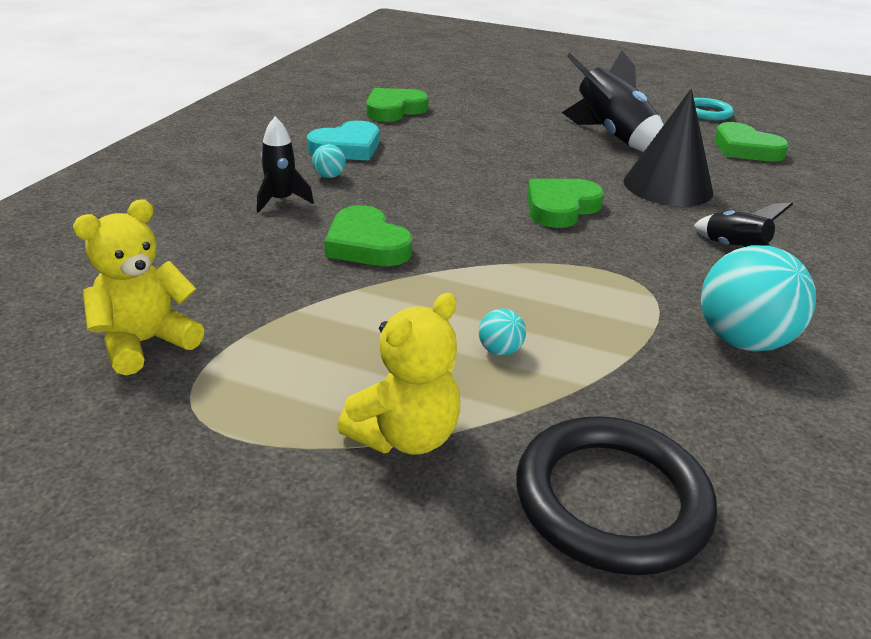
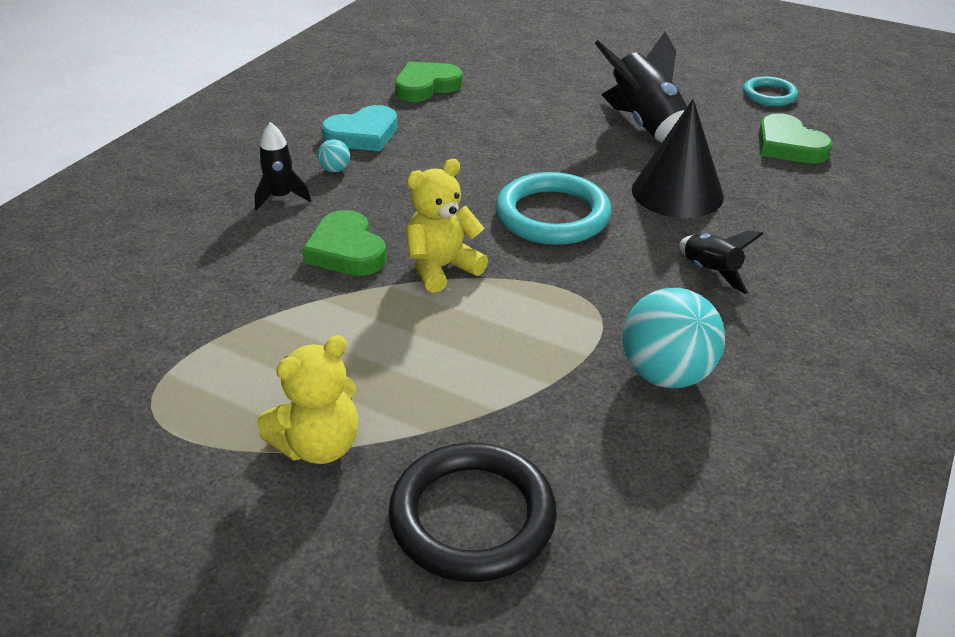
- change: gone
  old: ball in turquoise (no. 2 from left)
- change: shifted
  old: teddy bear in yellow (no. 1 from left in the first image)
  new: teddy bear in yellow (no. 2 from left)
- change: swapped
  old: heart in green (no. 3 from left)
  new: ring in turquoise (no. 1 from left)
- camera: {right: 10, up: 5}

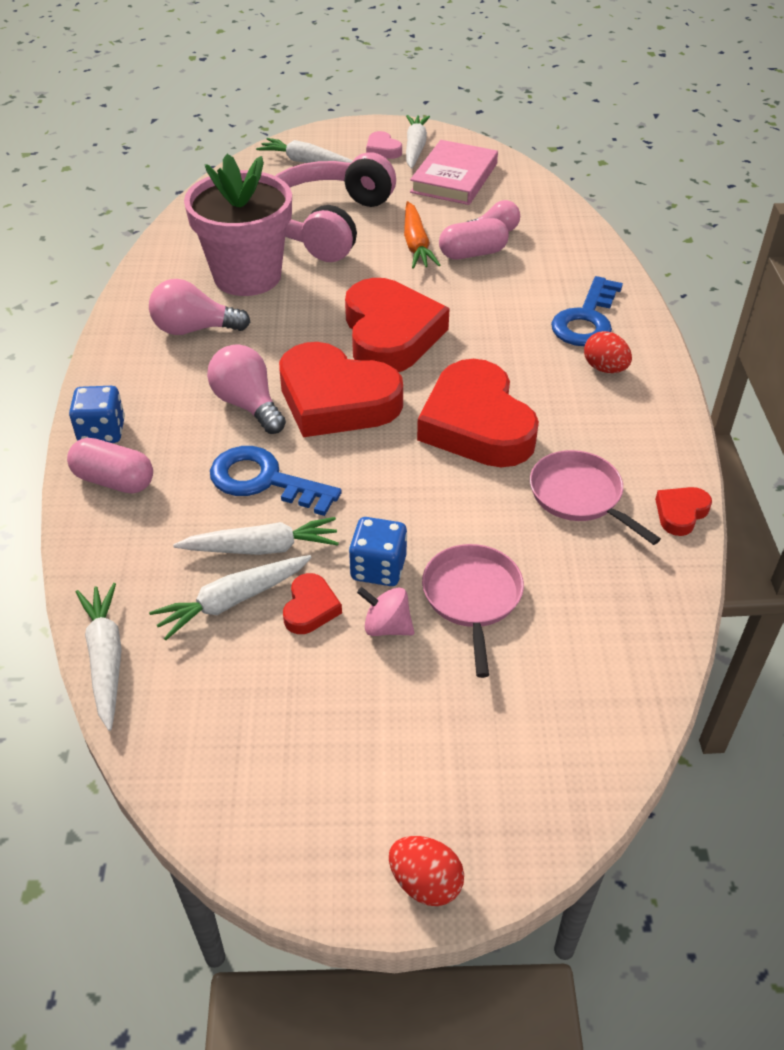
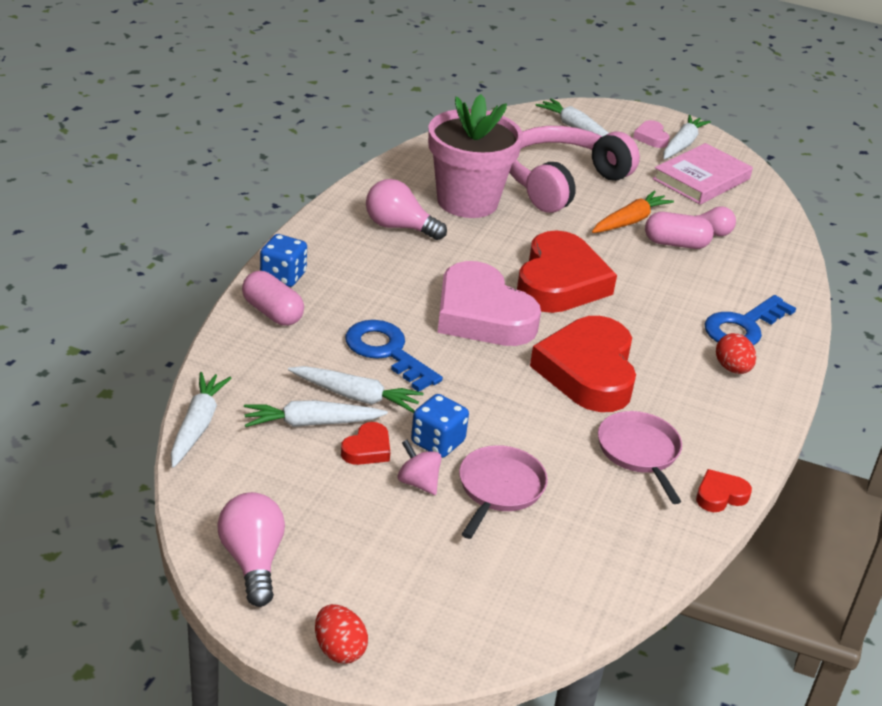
- change: shifted
  old: light bulb in pink (no. 2 from left in the first image)
  new: light bulb in pink (no. 1 from left)
- change: repainted
  old: heart in red (no. 2 from left)
  new: heart in pink (no. 1 from left)
- change: rotated
  old: carrot in orange
  degrees: -150
- camera: {right: 20, up: -10}

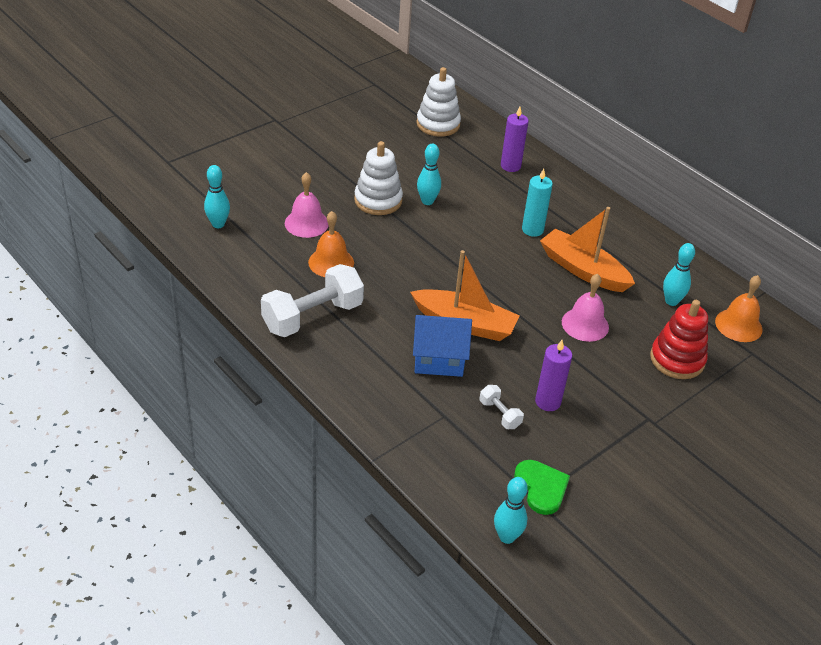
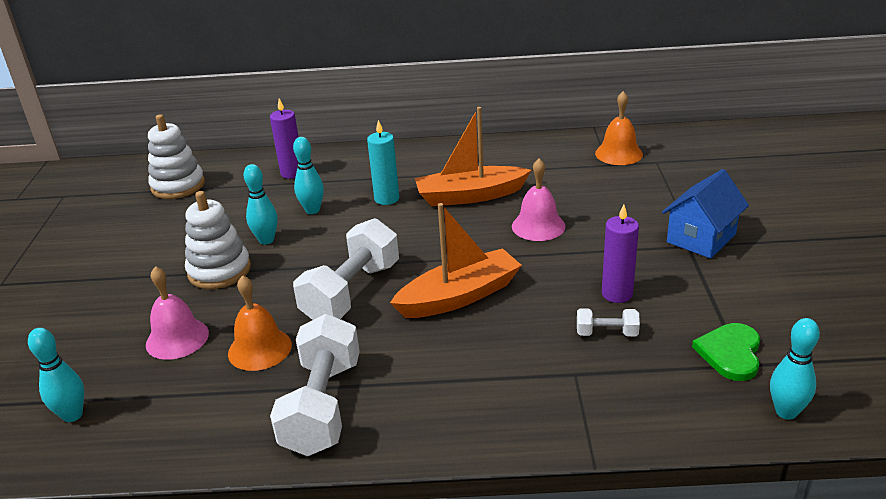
- change: gone
  old: stacking toy in red
- change: new
  new: dumbbell in white (no. 2 from left)
- change: shifted
  old: house in blue
- change: shifted
  old: bowling pin in turquoise (no. 4 from left in the first image)
  new: bowling pin in turquoise (no. 3 from left)
- change: rotated
  old: heart in green
  degrees: -90
- camera: {right: -45, up: -10}

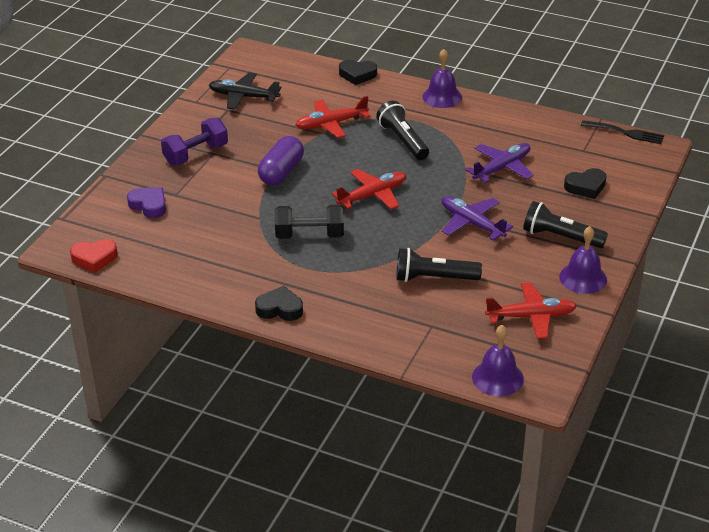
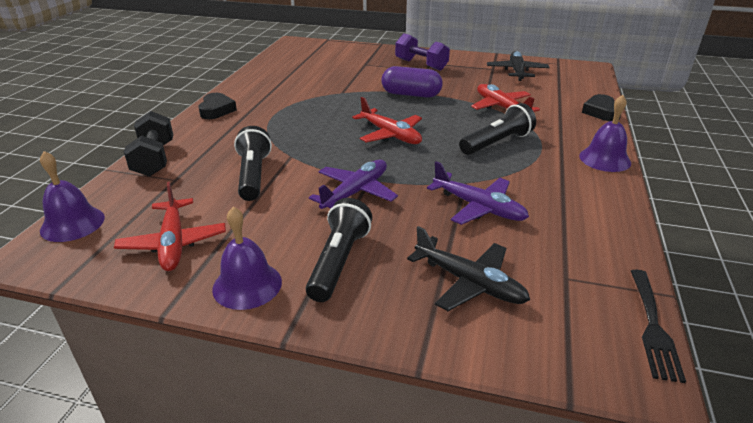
- change: gone
  old: heart in red
- change: gone
  old: heart in purple
- change: shifted
  old: dumbbell in black
- change: swapped
  old: heart in black (no. 3 from left)
  new: plane in black (no. 1 from left)
- camera: {right: 80, up: -5}

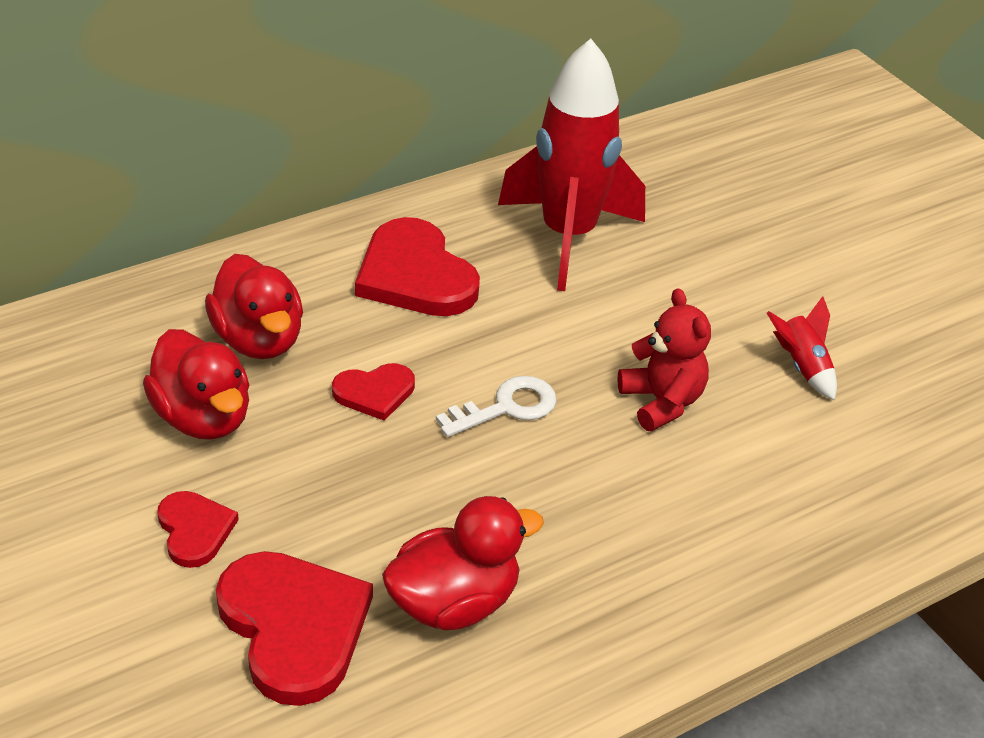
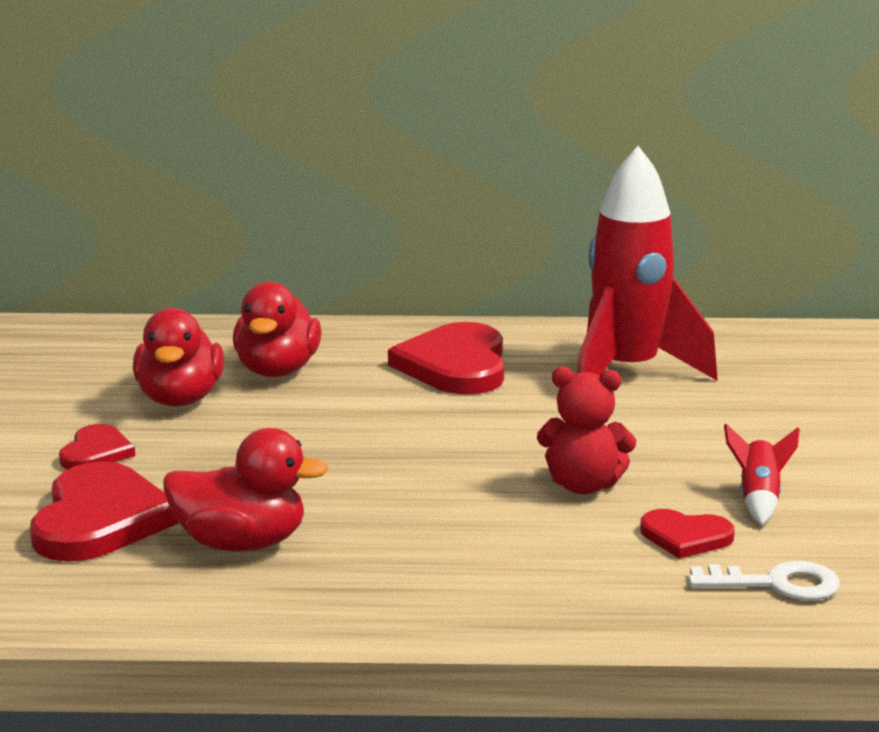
- change: shifted
  old: heart in red (no. 3 from left in the first image)
  new: heart in red (no. 4 from left)
- change: shifted
  old: key in white
- change: rotated
  old: teddy bear in red
  degrees: 90
- camera: {right: 35, up: -20}

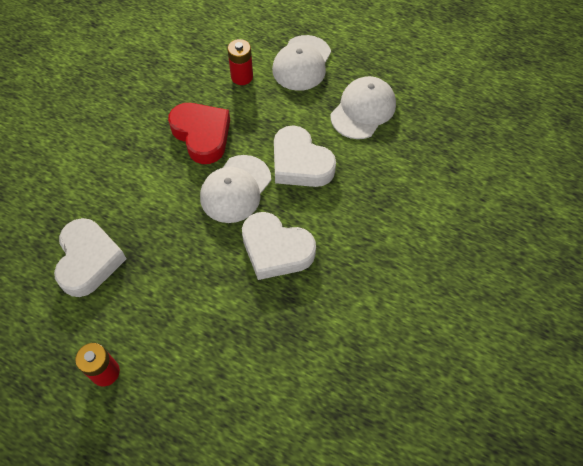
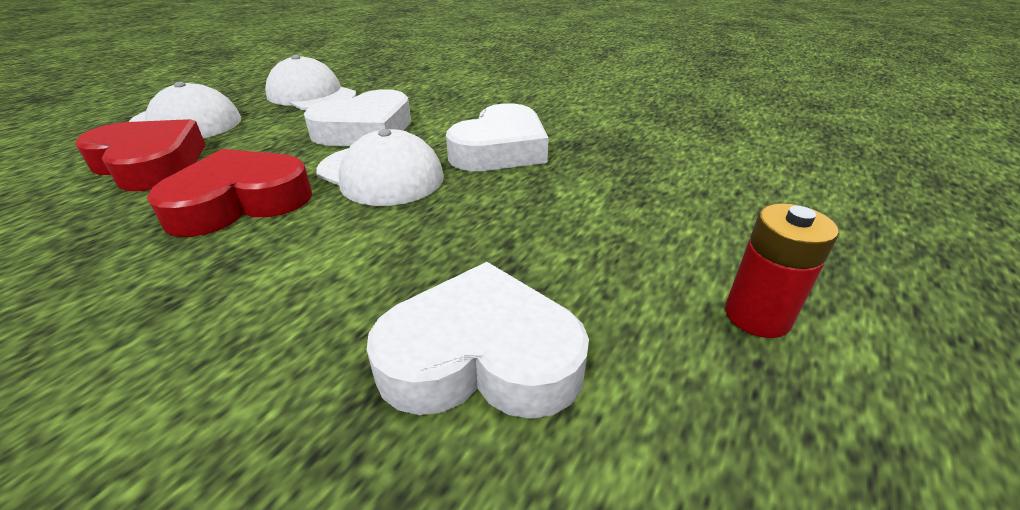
- change: swapped
  old: battery in red (no. 2 from left)
  new: heart in red (no. 1 from left)
- camera: {right: -85, up: -25}

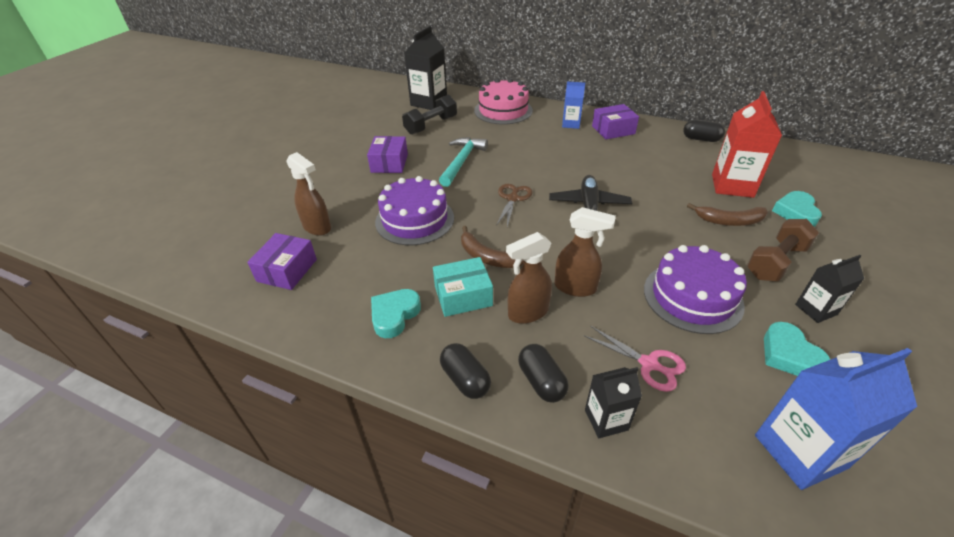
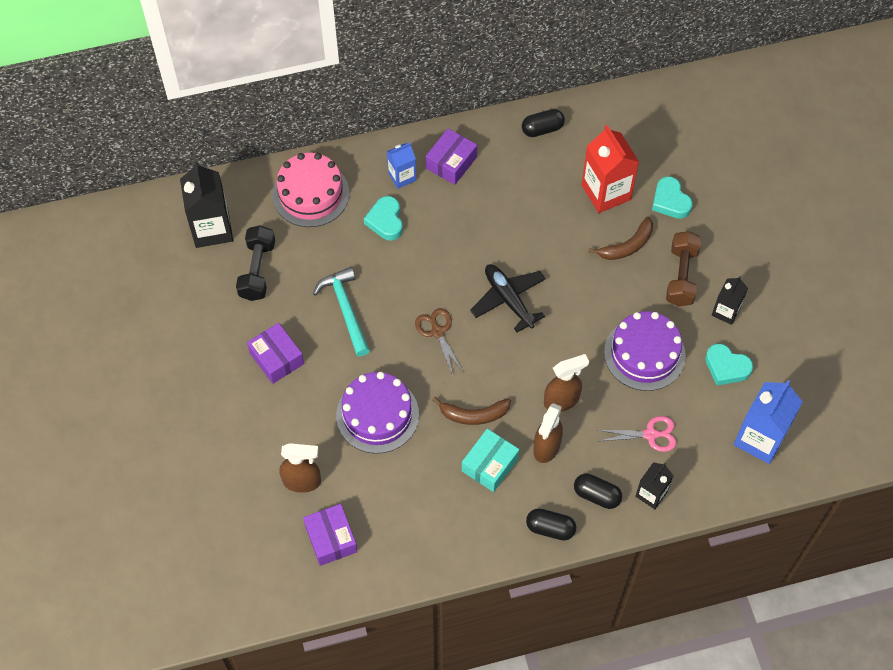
- change: shifted
  old: heart in turquoise (no. 1 from left)
- camera: {right: -40, up: 20}

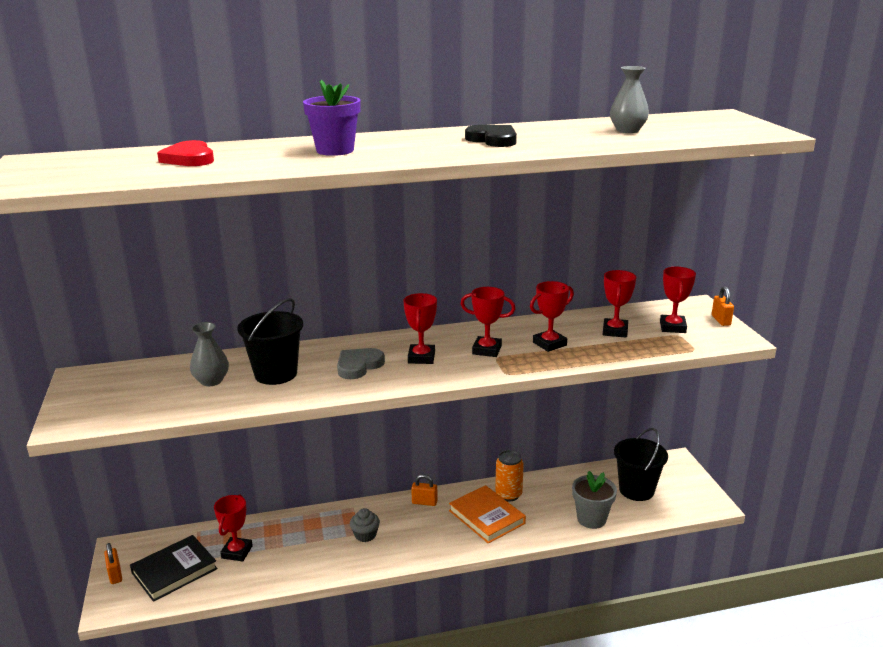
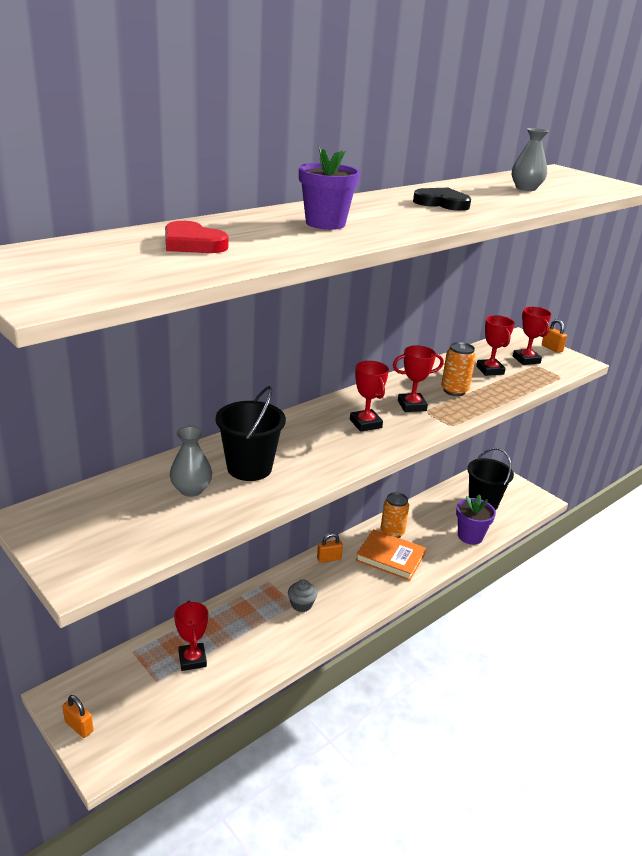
- change: gone
  old: book in black
- change: gone
  old: heart in grey
- change: swapped
  old: trophy in red (no. 4 from left)
  new: can in orange (no. 2 from left)
- change: repainted
  old: flower pot in grey
  new: flower pot in purple (no. 2 from left)
- camera: {right: -30, up: 5}

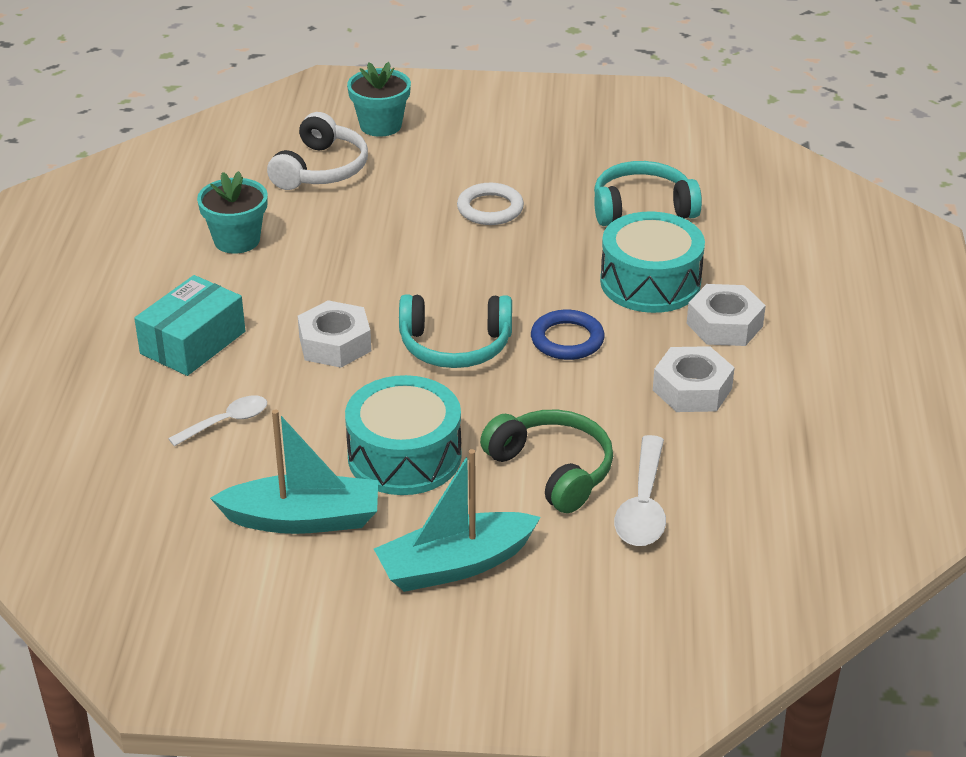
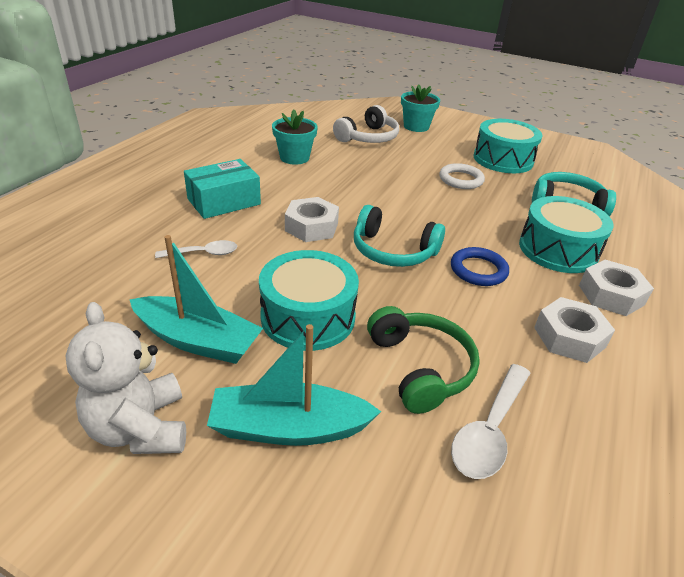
- change: new
  new: teddy bear in white
- change: new
  new: drum in turquoise (no. 2 from left)
- camera: {right: 20, up: 0}

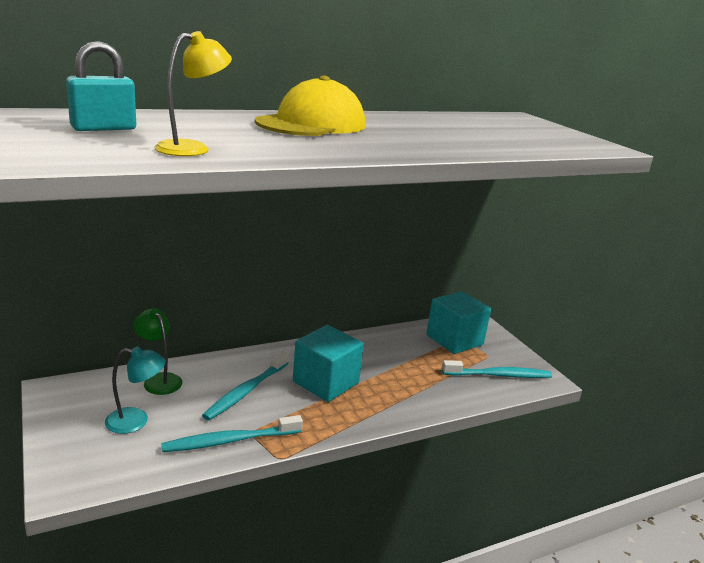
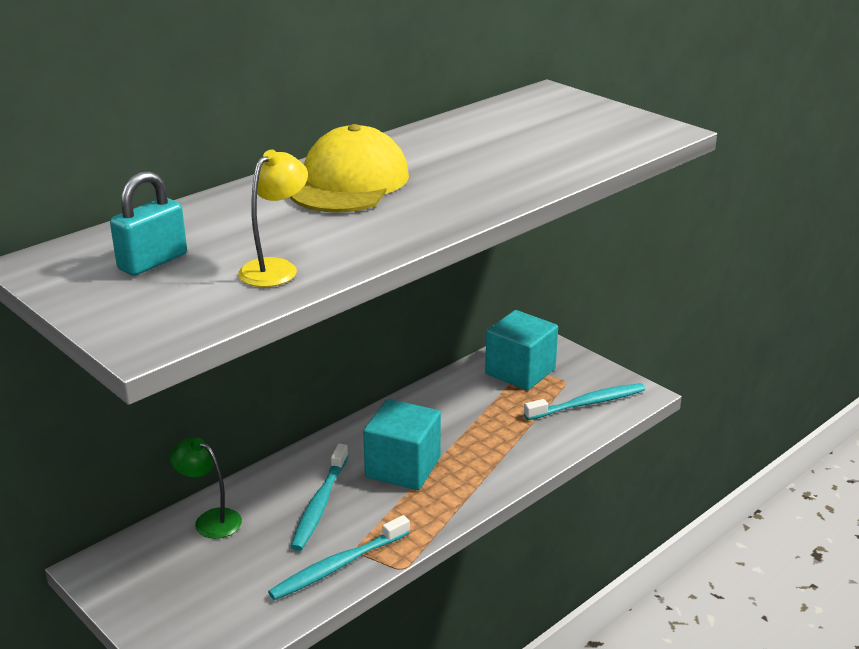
- change: gone
  old: lamp in turquoise
- camera: {right: -15, up: 5}

